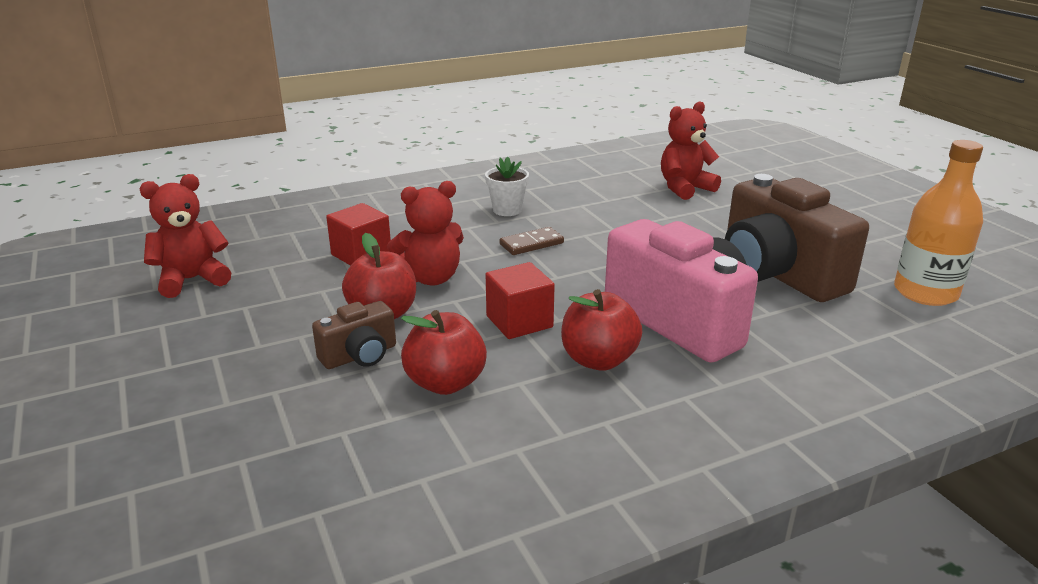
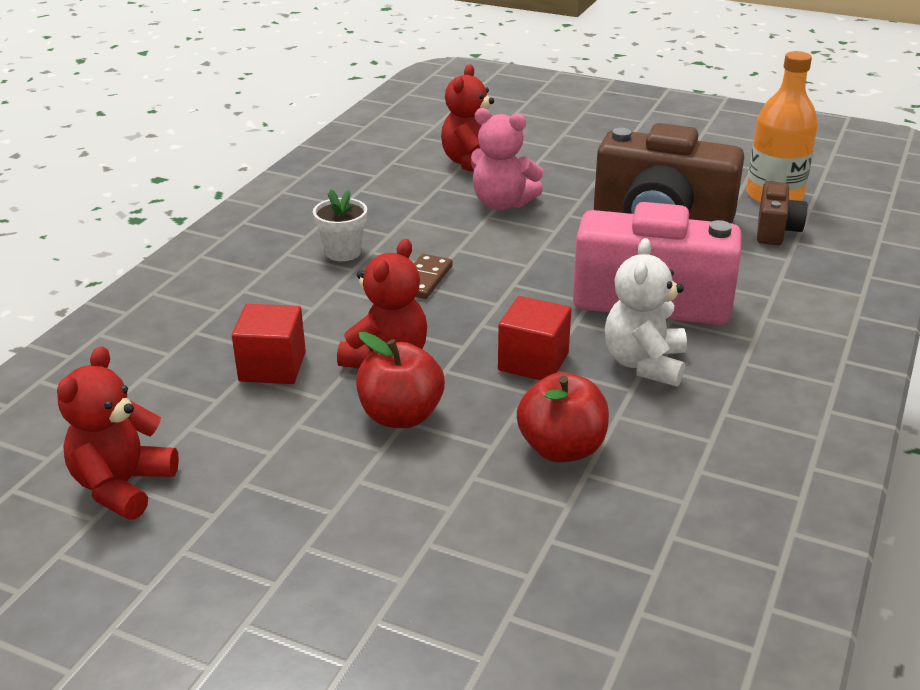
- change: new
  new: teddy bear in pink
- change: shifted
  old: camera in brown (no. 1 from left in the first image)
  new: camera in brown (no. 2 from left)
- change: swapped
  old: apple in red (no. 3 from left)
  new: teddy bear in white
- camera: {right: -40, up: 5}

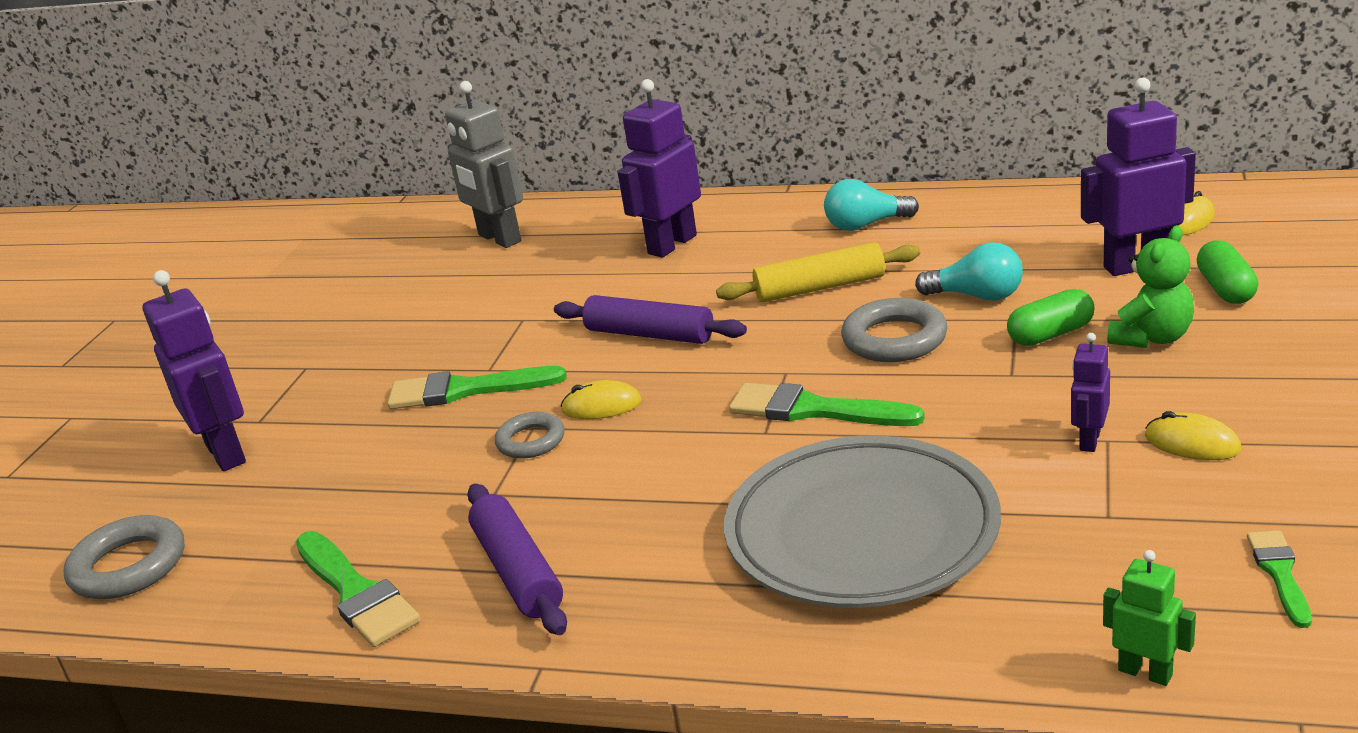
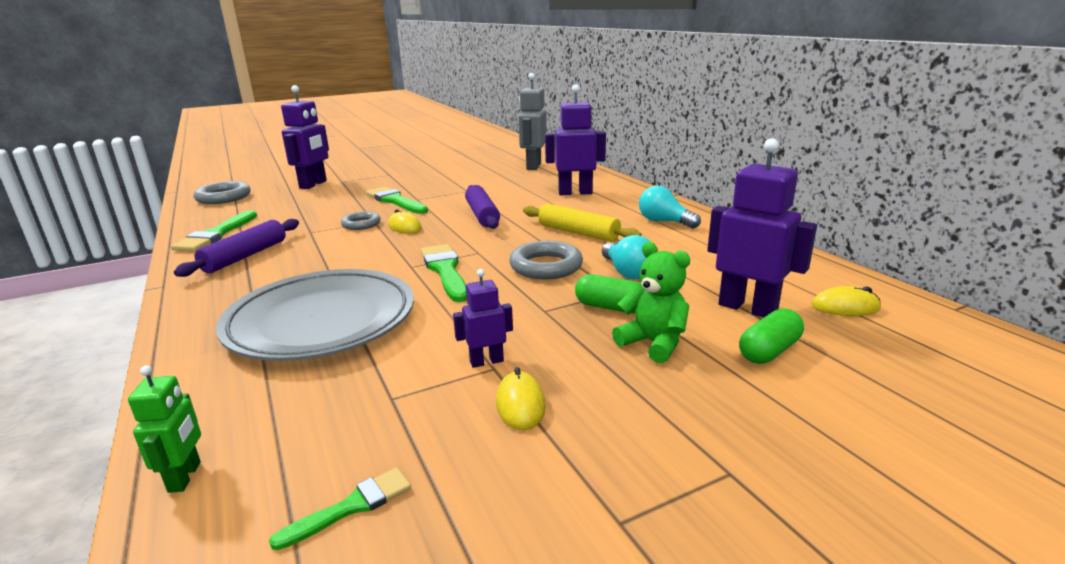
- change: rotated
  old: teddy bear in green
  degrees: -135
- camera: {right: 45, up: -5}

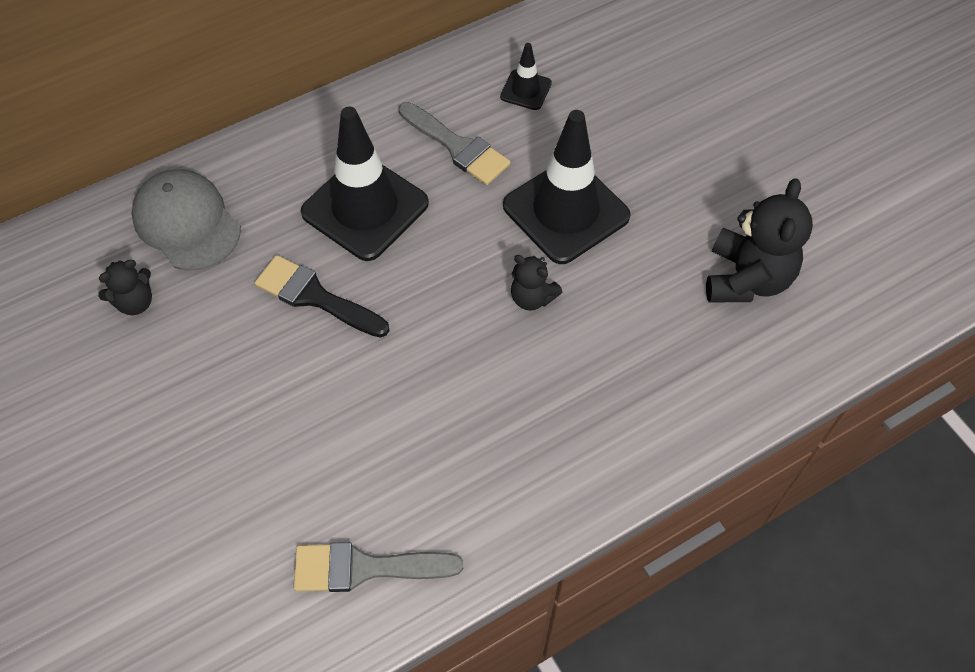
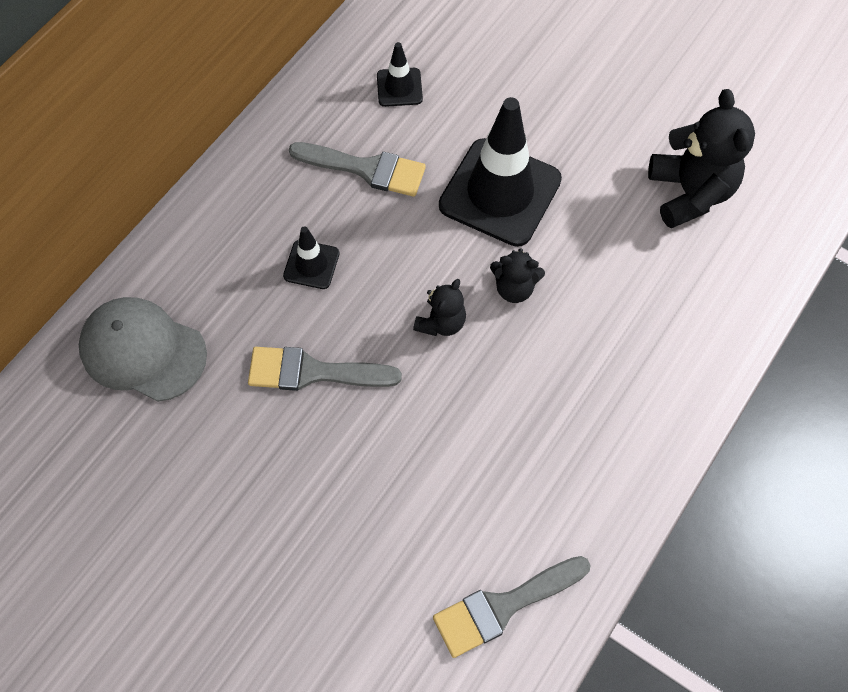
- change: shifted
  old: teddy bear in black (no. 1 from left)
- change: repainted
  old: brush in black
  new: brush in grey (no. 1 from left)
- change: scaled
  old: traffic cone in black (no. 1 from left)
  factor: 0.47
- camera: {right: -25, up: 5}

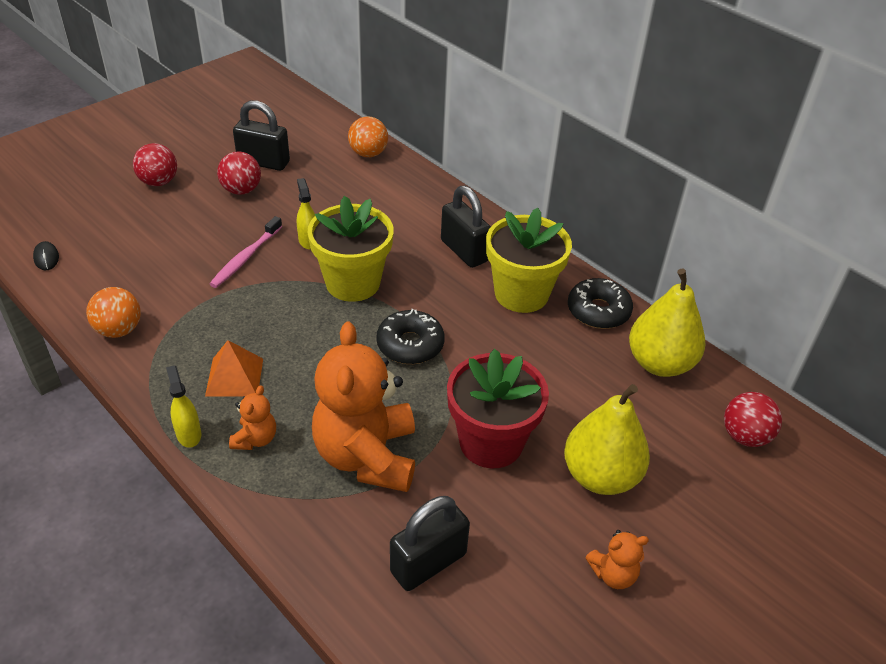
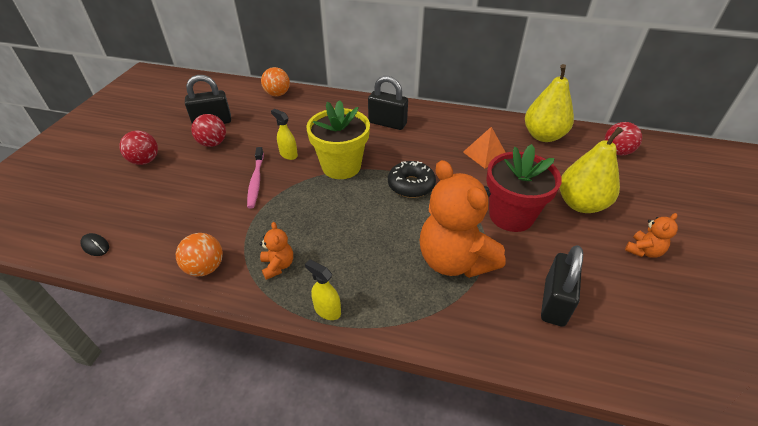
- change: gone
  old: flower pot in yellow (no. 2 from left)
- change: gone
  old: donut in black (no. 2 from left)
- change: shifted
  old: pyramid in orange
- change: shifted
  old: teddy bear in orange (no. 1 from left)
- camera: {right: -30, up: 0}

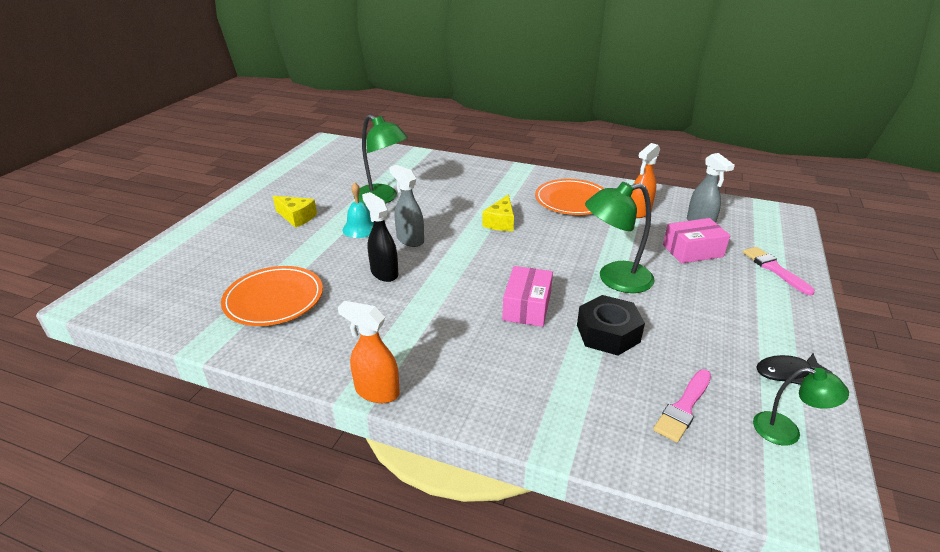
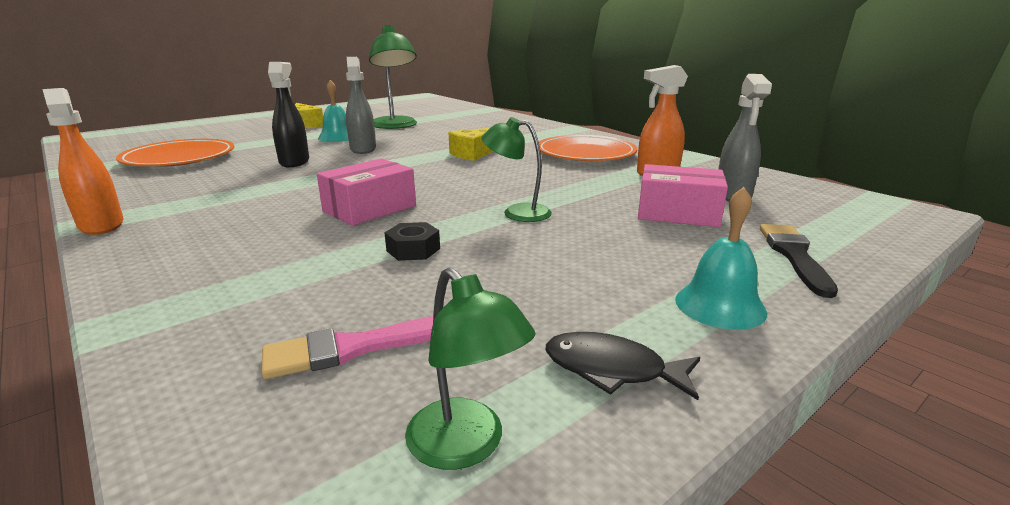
- change: new
  new: bell in turquoise (no. 2 from left)
- change: repainted
  old: brush in pink (no. 2 from left)
  new: brush in black
- change: scaled
  old: nut in black
  factor: 0.54
- change: scaled
  old: lamp in green (no. 2 from left in the first image)
  factor: 0.59
- camera: {right: 30, up: -10}

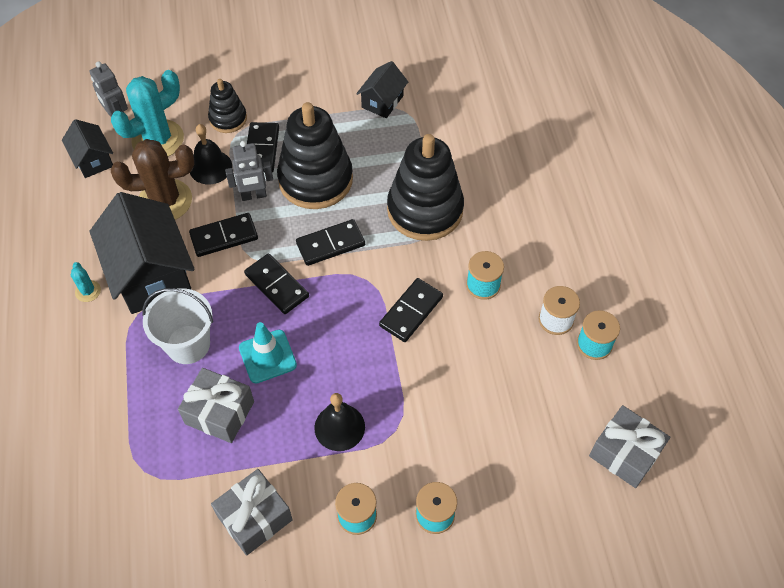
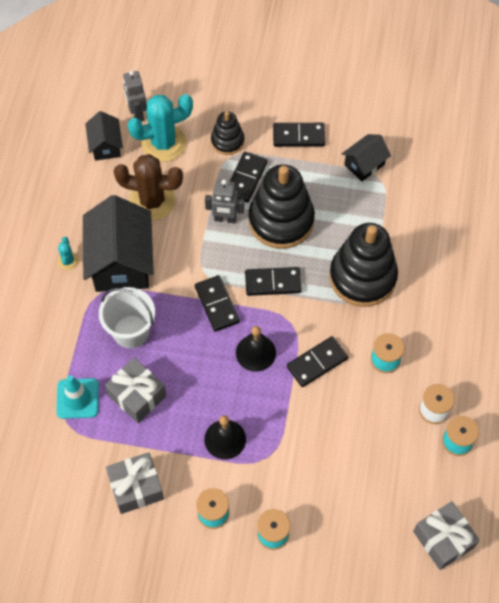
- change: shifted
  old: domino in black (no. 1 from left in the first image)
  new: domino in black (no. 4 from left)
- change: shifted
  old: bell in black (no. 1 from left in the first image)
  new: bell in black (no. 2 from left)
- change: shifted
  old: traffic cone in turquoise
- camera: {right: 20, up: 5}

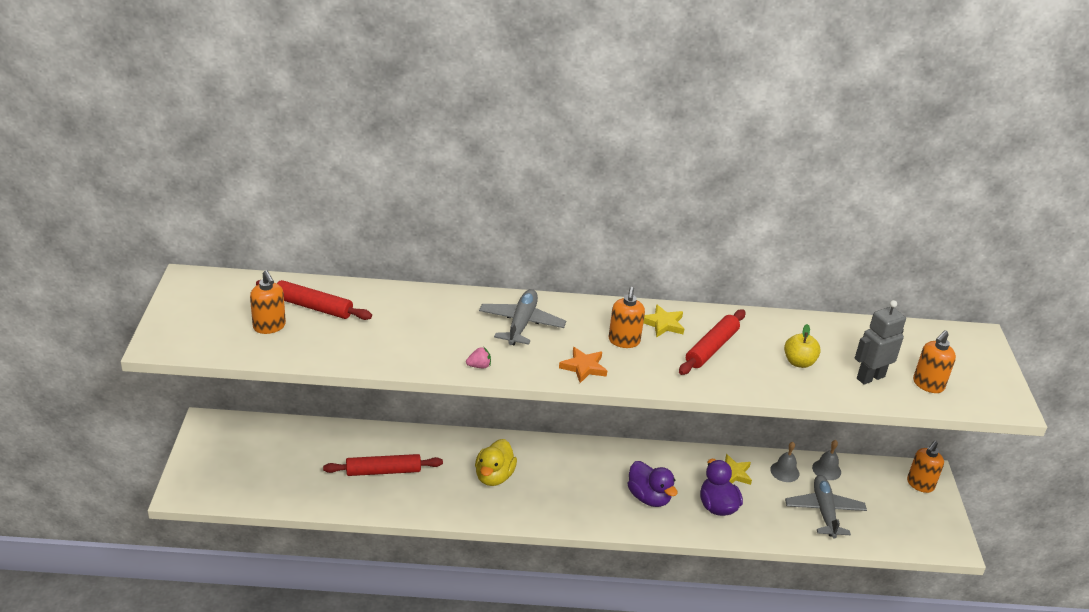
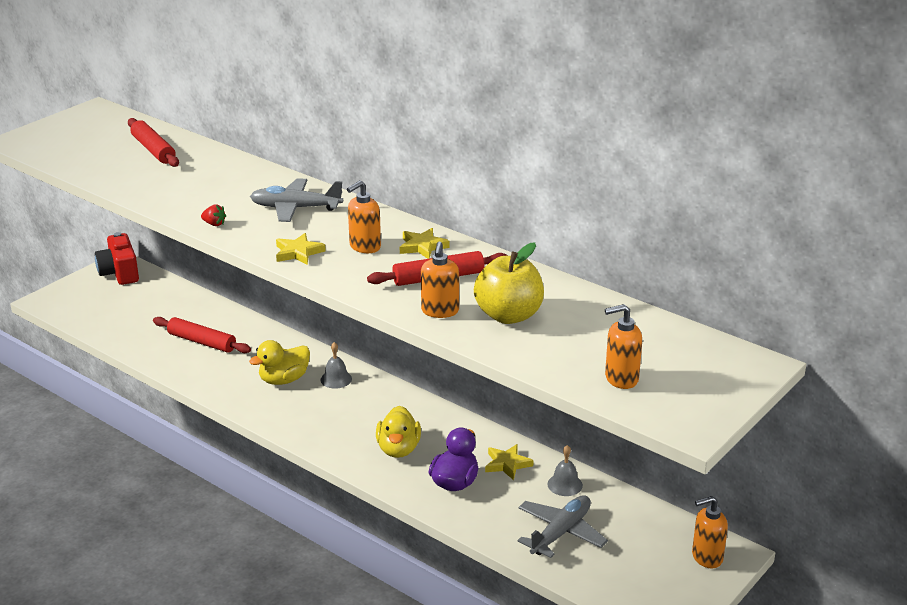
- change: gone
  old: robot in grey
- change: new
  new: camera in red
- change: shifted
  old: soap dispenser in orange (no. 1 from left in the first image)
  new: soap dispenser in orange (no. 2 from left)
- change: shifted
  old: bell in grey (no. 2 from left in the first image)
  new: bell in grey (no. 1 from left)
- change: repainted
  old: strawberry in pink
  new: strawberry in red
- change: repainted
  old: star in orange
  new: star in yellow (no. 1 from left)
- change: repainted
  old: duck in purple (no. 1 from left)
  new: duck in yellow (no. 2 from left)
- change: rotated
  old: plane in grey (no. 1 from left)
  degrees: -135
- change: scaled
  old: apple in yellow
  factor: 1.67
- camera: {right: 40, up: -5}

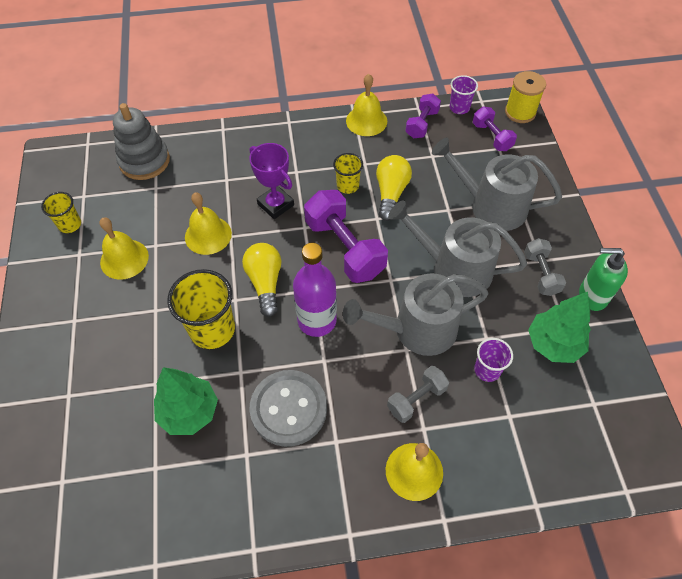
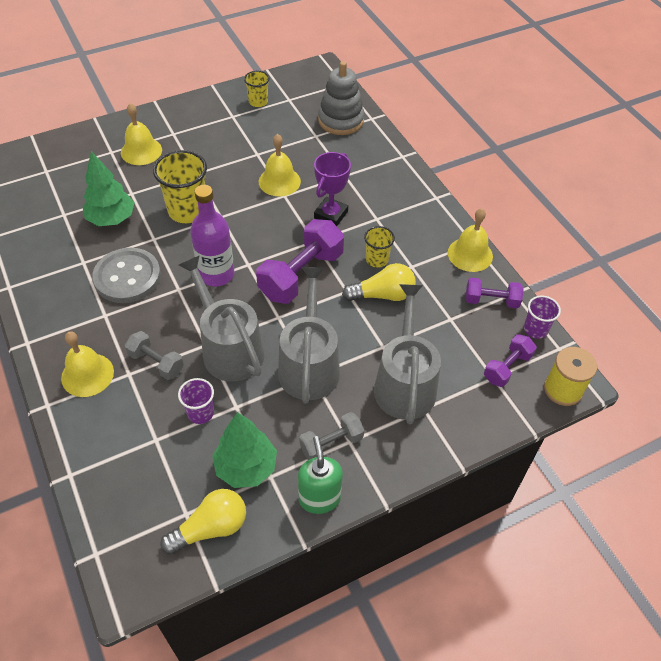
- change: shifted
  old: bell in yellow (no. 1 from left in the first image)
  new: bell in yellow (no. 2 from left)
- change: shifted
  old: light bulb in yellow (no. 1 from left)
- camera: {right: 70, up: -5}

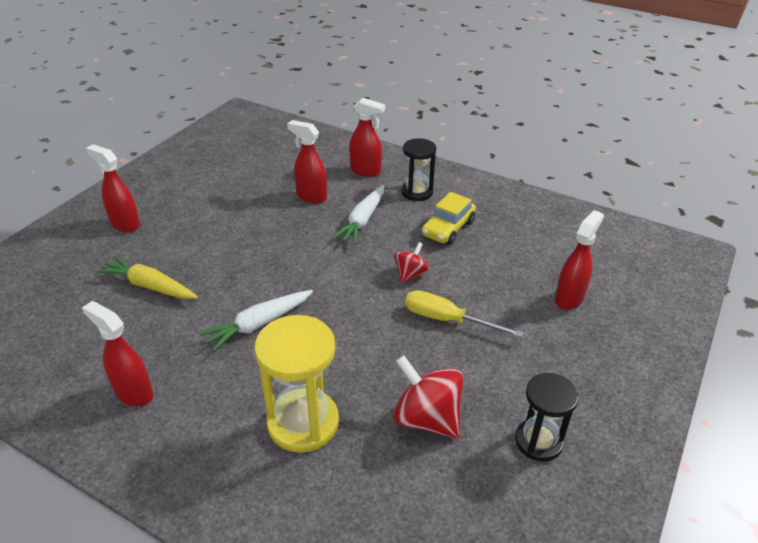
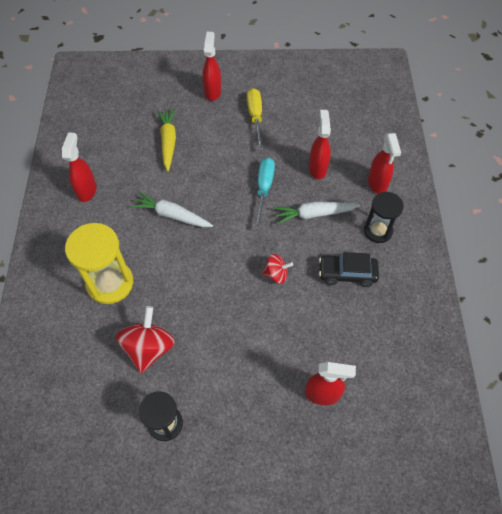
- change: new
  new: screwdriver in turquoise
- change: shifted
  old: screwdriver in yellow
- change: repainted
  old: car in yellow
  new: car in black
- camera: {right: 60, up: 20}

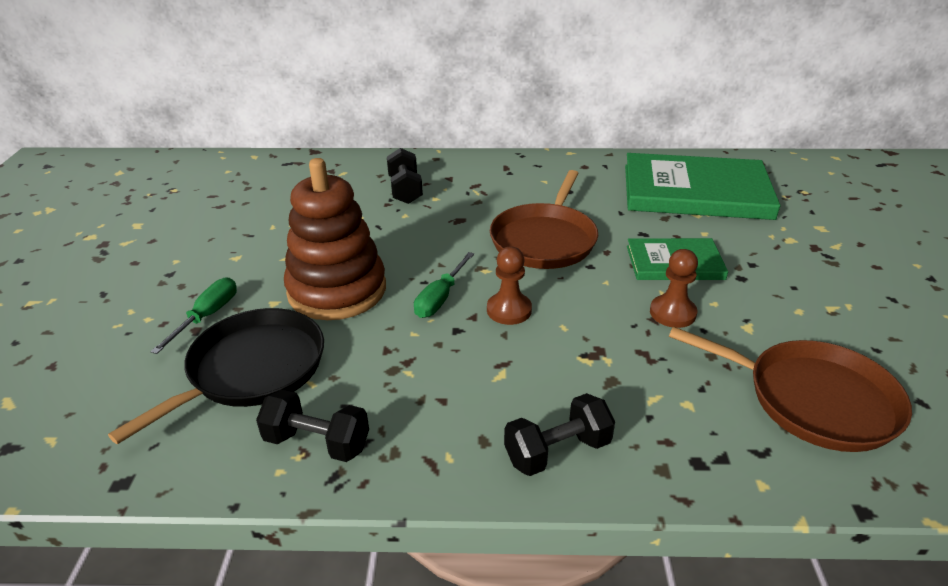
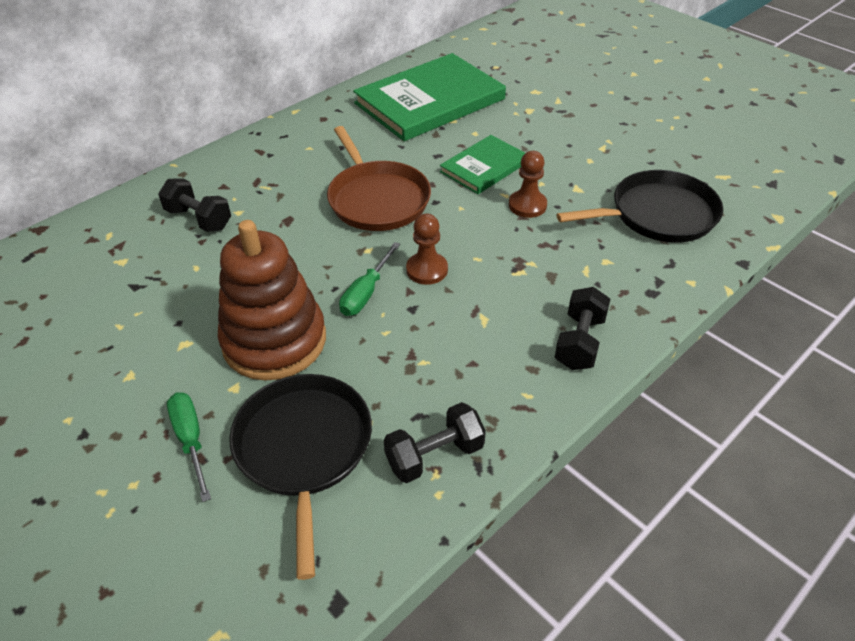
- change: repainted
  old: pan in brown (no. 2 from left)
  new: pan in black (no. 2 from left)
- change: rotated
  old: screwdriver in green (no. 2 from left)
  degrees: 45
- camera: {right: -45, up: 10}

